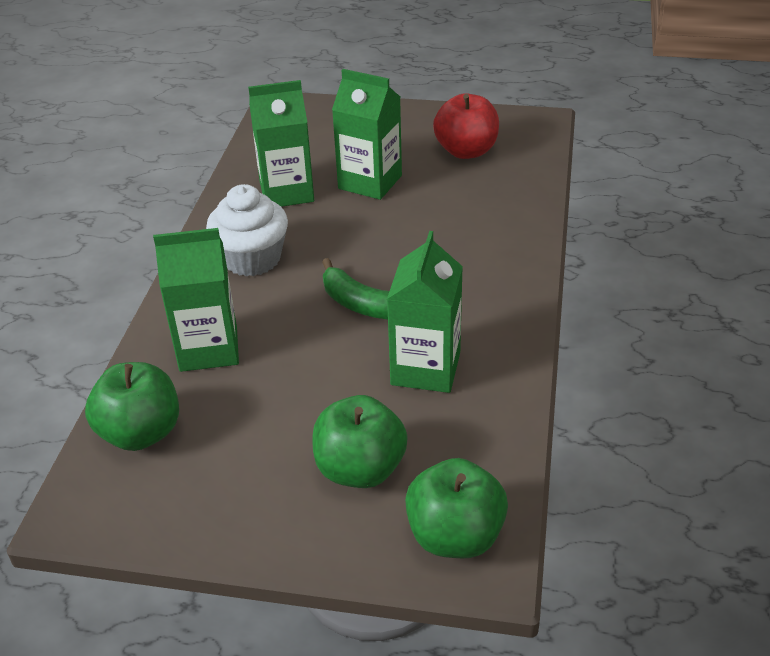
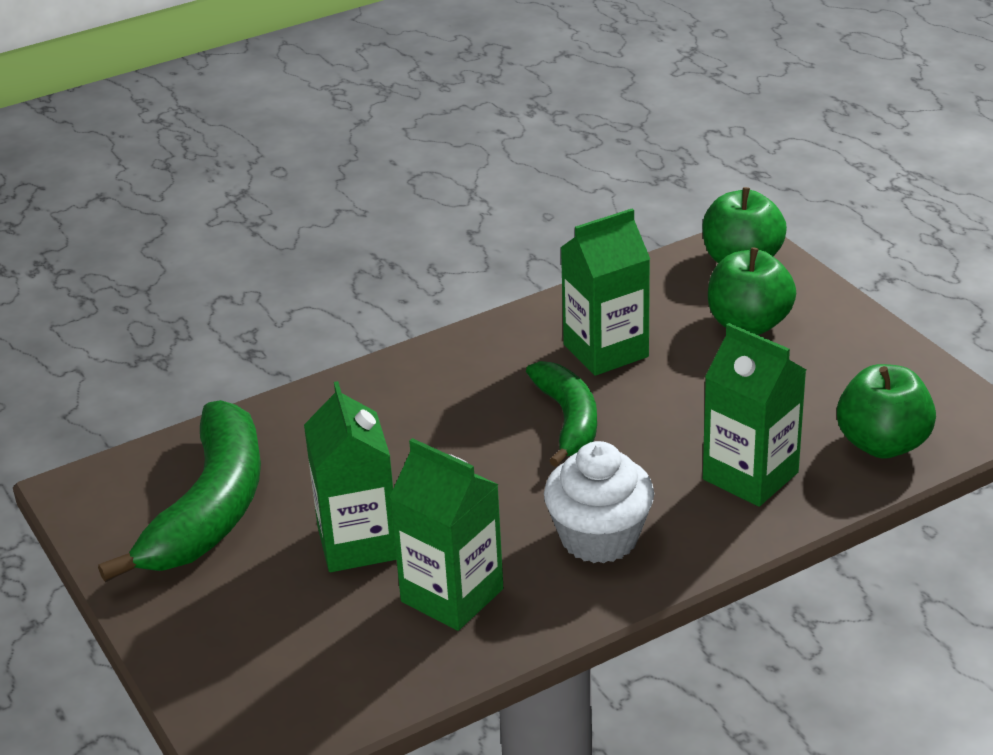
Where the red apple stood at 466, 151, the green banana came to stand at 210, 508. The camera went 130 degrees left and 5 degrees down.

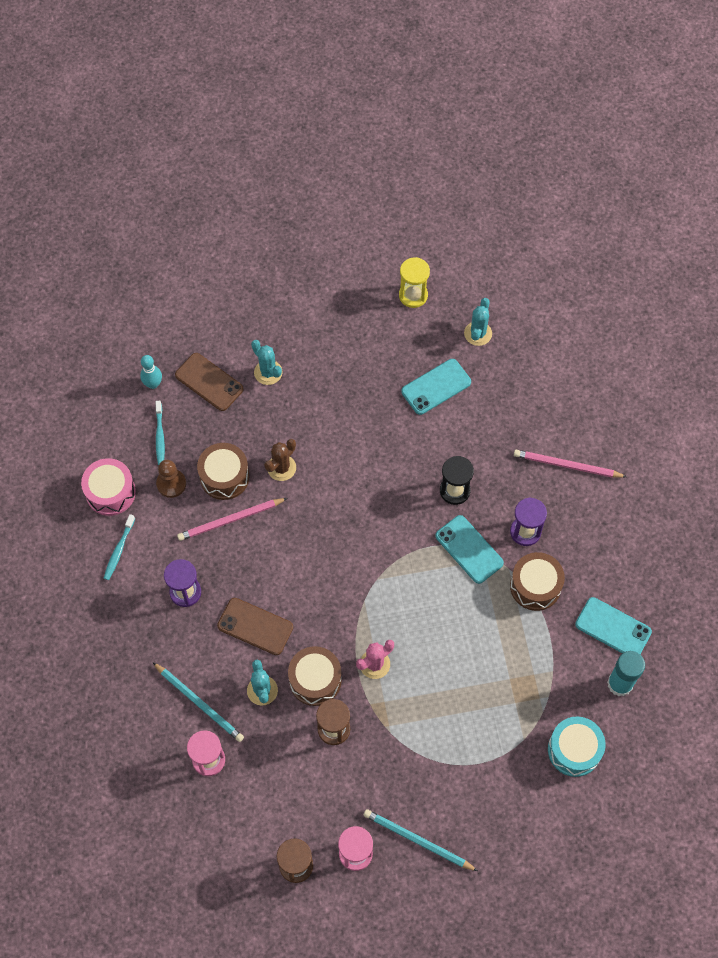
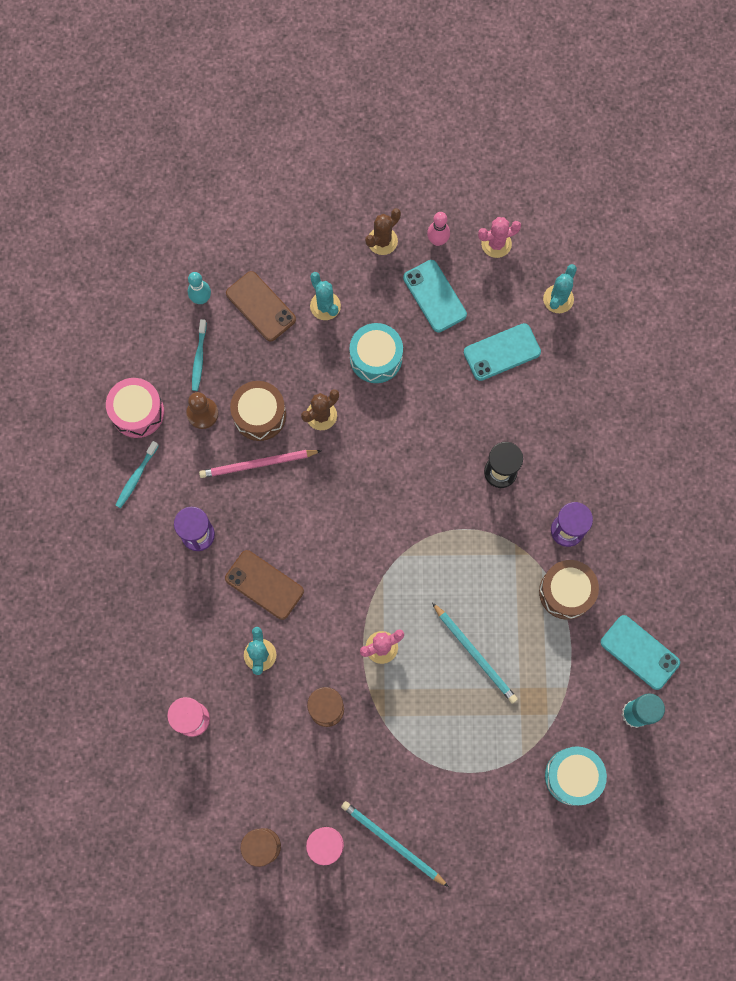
Where the yellow hourglass stood at 413, 295, the pink cactus came to stand at 496, 244. The second view lost the pink pencil at 567, 465. The turquoise phone ended up elsewhere, having gone from 469, 549 to 434, 296. The second view lost the brown drum at 315, 680. The turquoise pencil ended up elsewhere, having gone from 199, 703 to 475, 654. The second view gained the brown cactus at 382, 241. The second view gained the pink bowling pin at 437, 240. The second view gained the turquoise drum at 376, 358. The camera went 10 degrees right and 10 degrees up.

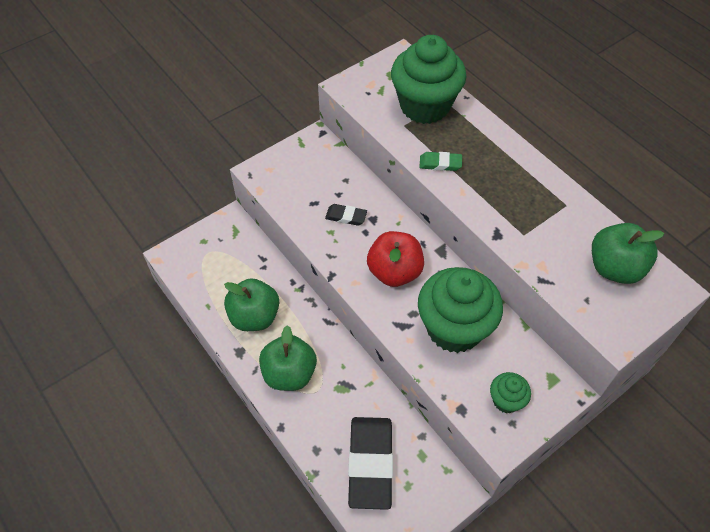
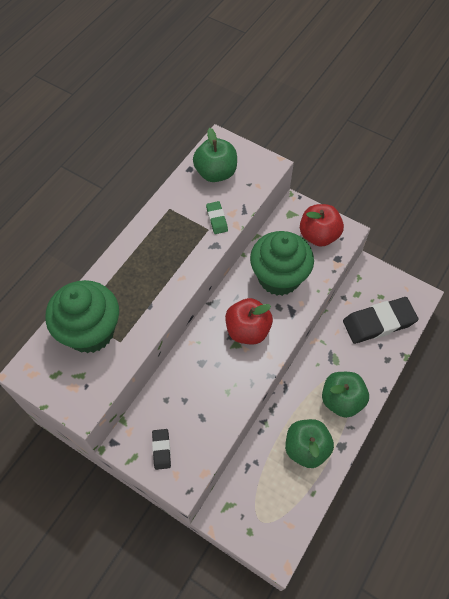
The green eraser ended up elsewhere, having gone from 440, 163 to 216, 219. The black eraser ended up elsewhere, having gone from 346, 216 to 161, 449. Where the green cupcake stood at 506, 400, the red apple came to stand at 318, 235. The camera went 110 degrees left and 5 degrees up.

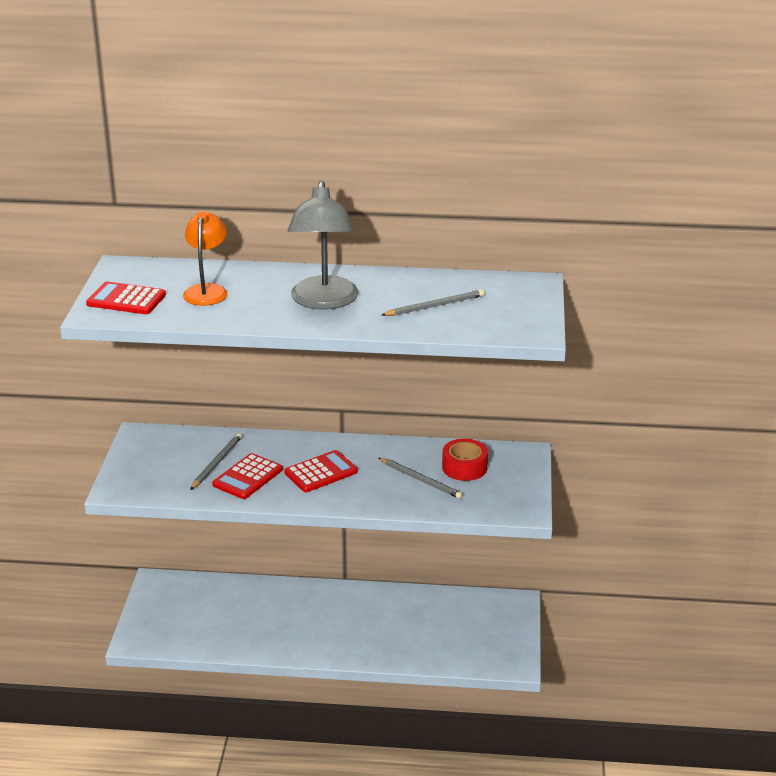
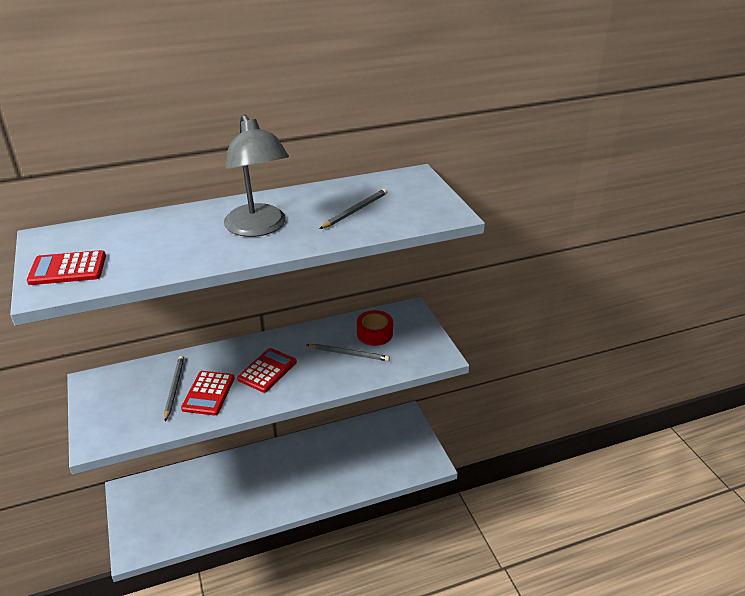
The second view lost the orange lamp at 207, 291. The camera went 25 degrees left and 5 degrees up.

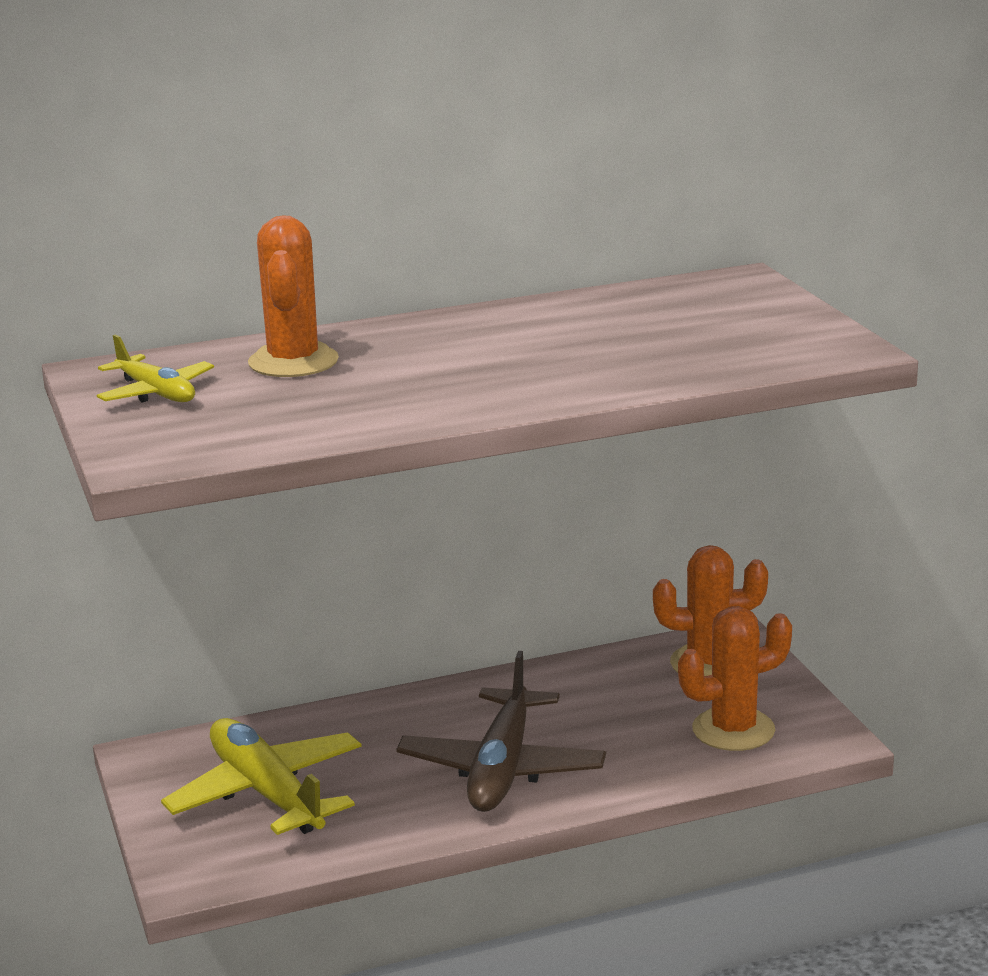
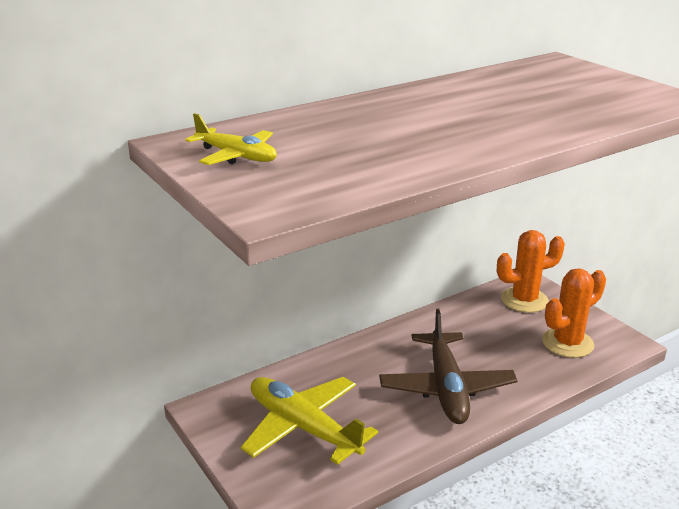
The second view lost the orange cactus at 293, 362. The camera went 15 degrees left and 5 degrees up.

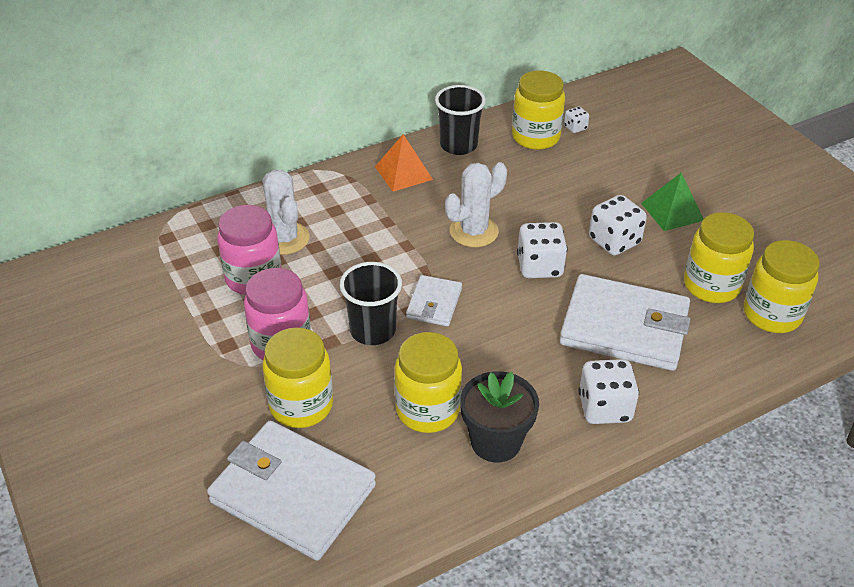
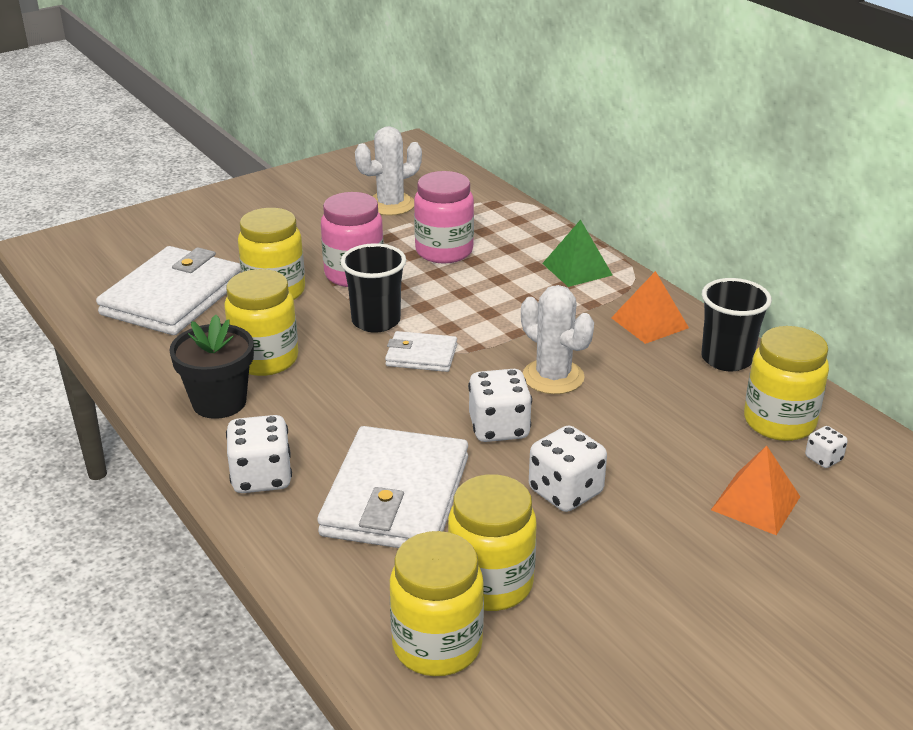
The white cactus ended up elsewhere, having gone from 284, 238 to 390, 205. The green pyramid ended up elsewhere, having gone from 672, 211 to 577, 269. The second view gained the orange pyramid at 756, 503. The camera went 85 degrees right and 10 degrees down.

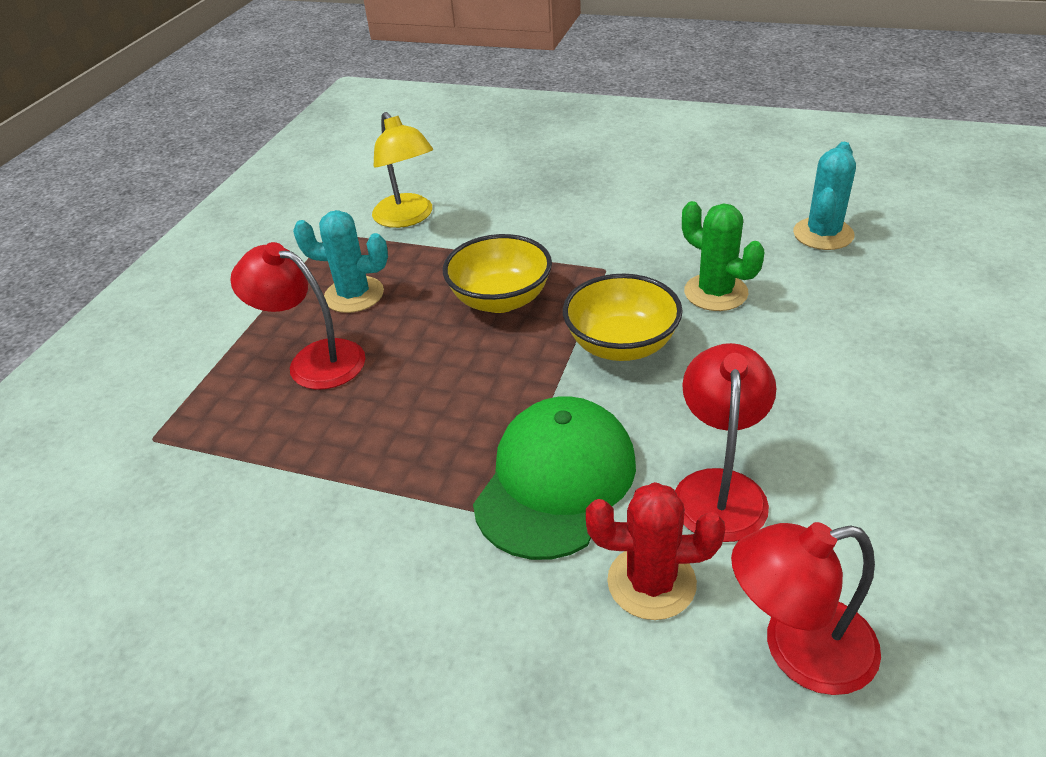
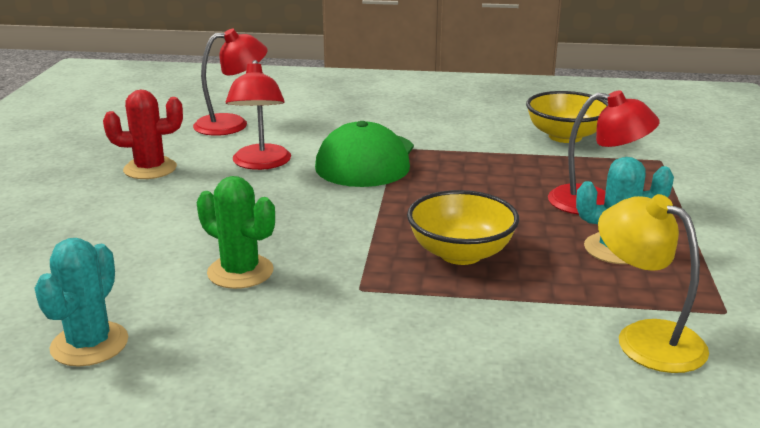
The yellow bowl ended up elsewhere, having gone from 621, 345 to 565, 136. The red cactus ended up elsewhere, having gone from 651, 582 to 150, 169. The camera went 165 degrees right and 15 degrees down.

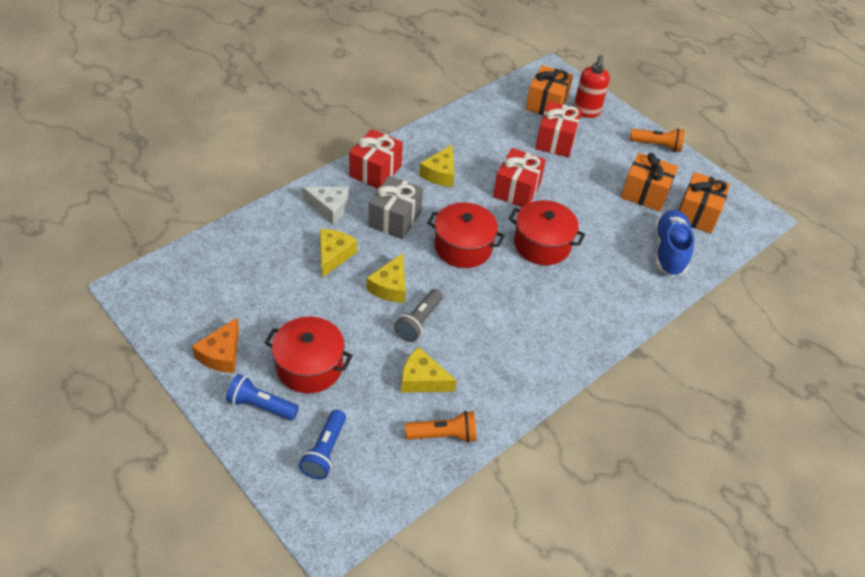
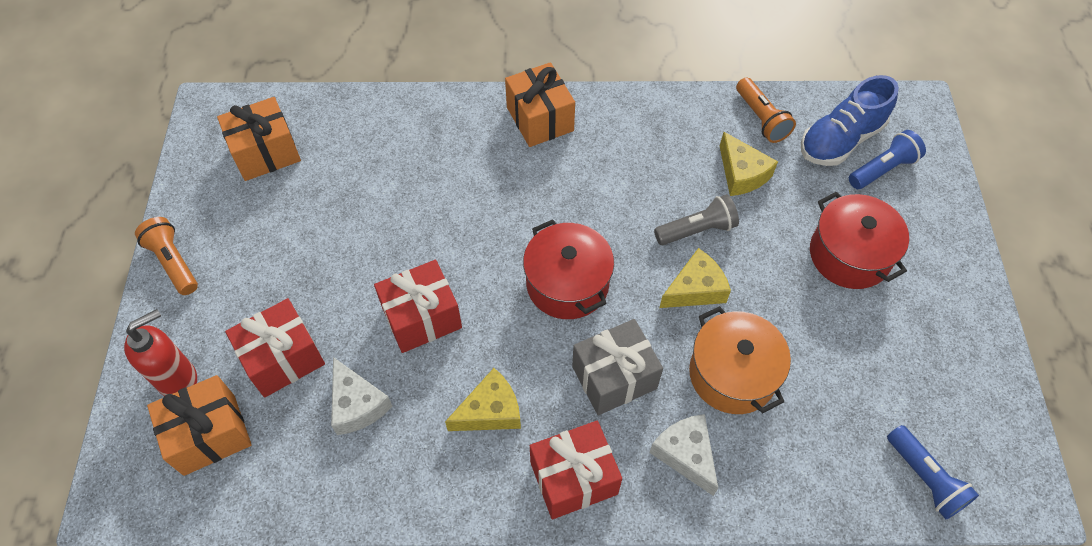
The orange gift ended up elsewhere, having gone from 645, 193 to 540, 119. The second view lost the red pot at 542, 244. The blue shoe ended up elsewhere, having gone from 669, 251 to 840, 140. Where the yellow cheese stood at 333, 255, the orange pot came to stand at 732, 374. The second view lost the orange cheese at 221, 354. The blue flashlight ended up elsewhere, having gone from 261, 405 to 925, 478. The orange flashlight at 443, 435 ended up facing another way, 150 degrees counterclockwise from before. The second view gained the white cheese at 357, 404. The camera went 135 degrees left and 10 degrees up.

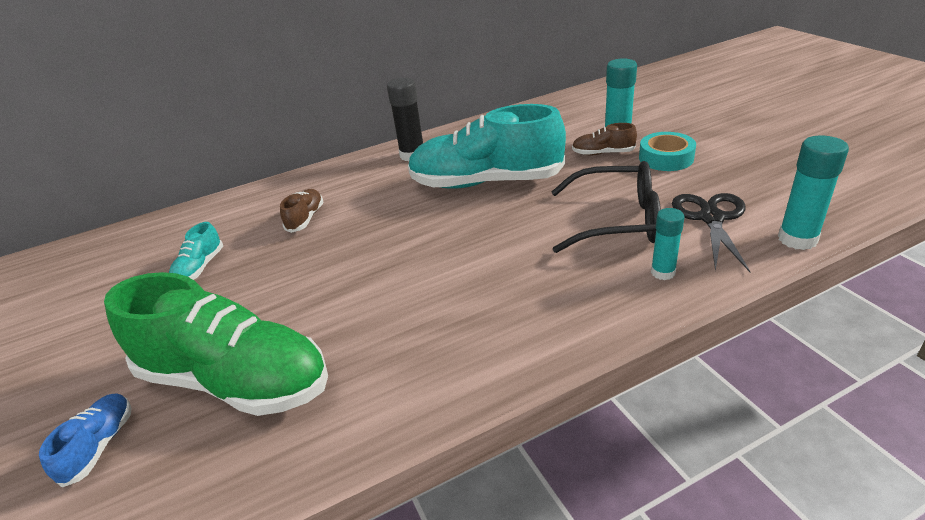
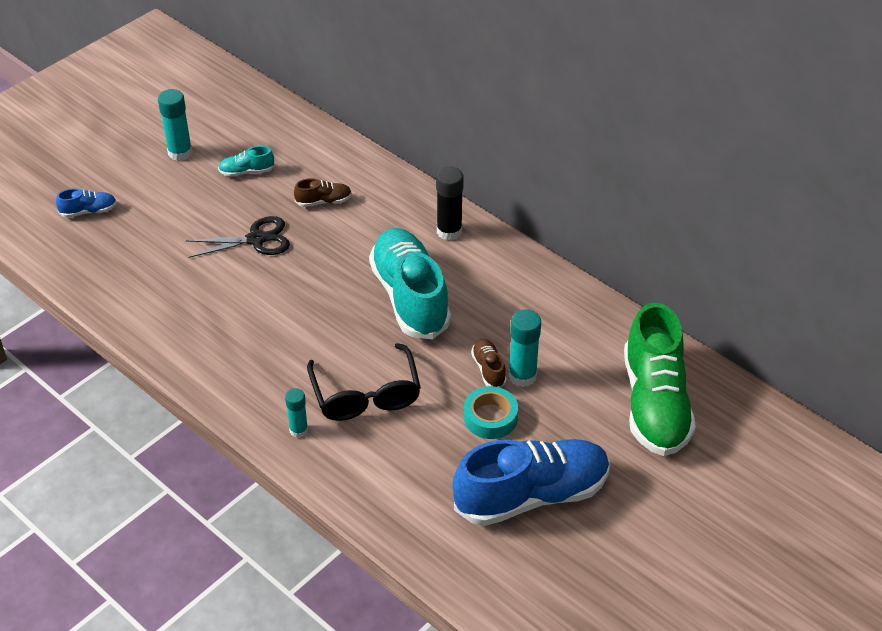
The turquoise glue stick ended up elsewhere, having gone from 797, 239 to 180, 153. The black scissors ended up elsewhere, having gone from 711, 218 to 256, 239. The green shoe ended up elsewhere, having gone from 235, 380 to 655, 404. The second view gained the blue shoe at 531, 496. The camera went 65 degrees right and 10 degrees up.

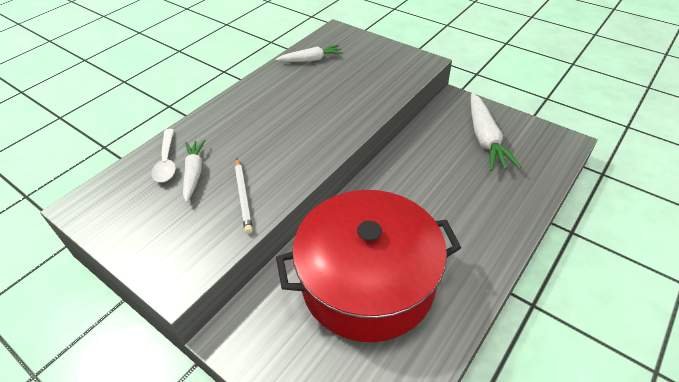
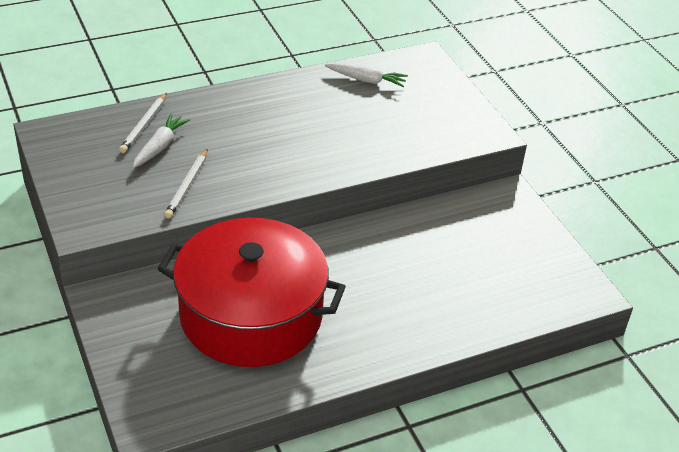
The second view lost the white carrot at 485, 139. Where the white spoon stood at 167, 161, the white pencil came to stand at 144, 125. The camera went 25 degrees right and 5 degrees down.

